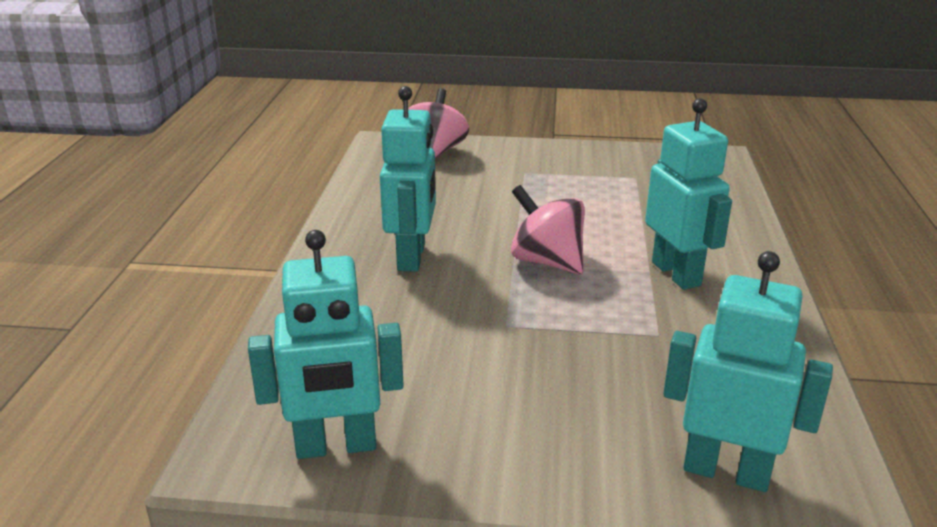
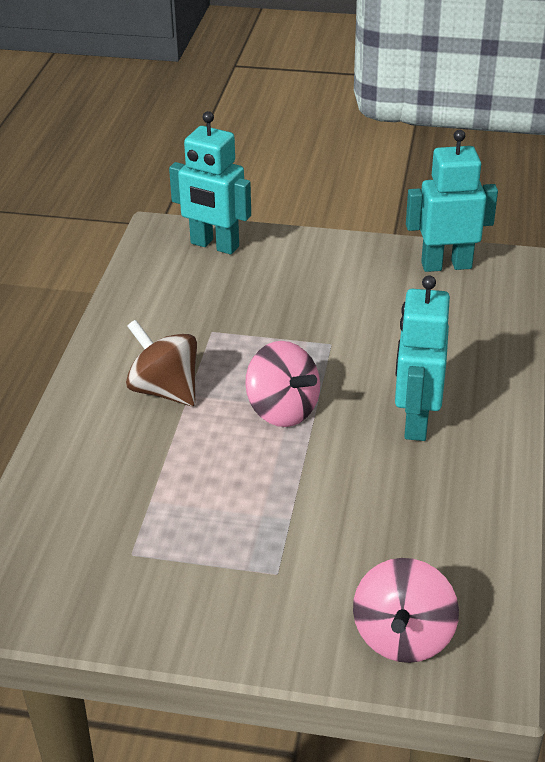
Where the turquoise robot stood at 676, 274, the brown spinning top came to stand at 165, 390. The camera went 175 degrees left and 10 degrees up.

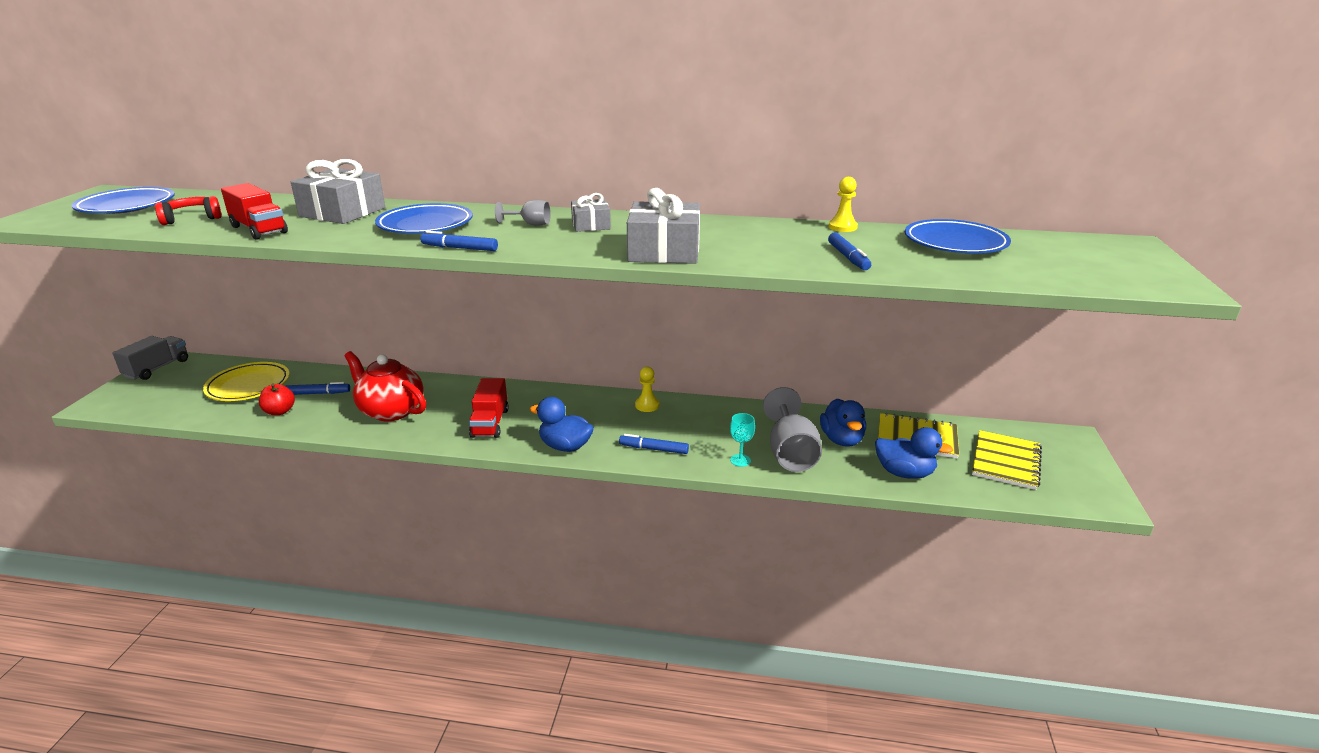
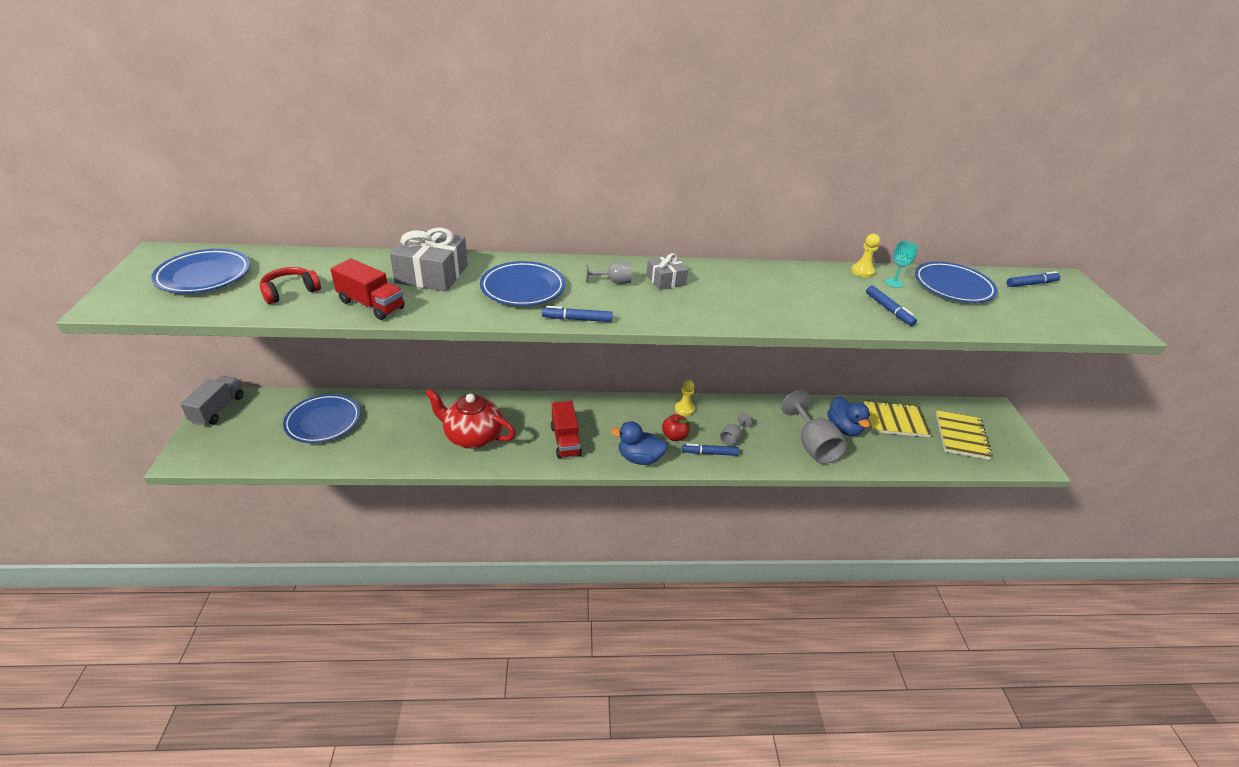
The second view lost the grey gift at 664, 251. What was the yellow plate at 248, 386 turned into the blue plate at 323, 422. The blue marker ended up elsewhere, having gone from 318, 393 to 1031, 284. The red apple ended up elsewhere, having gone from 279, 411 to 674, 436. The turquoise goblet ended up elsewhere, having gone from 740, 460 to 894, 283. The second view lost the blue duck at 904, 473. The second view gained the grey goblet at 732, 438. The camera went 15 degrees left and 10 degrees up.

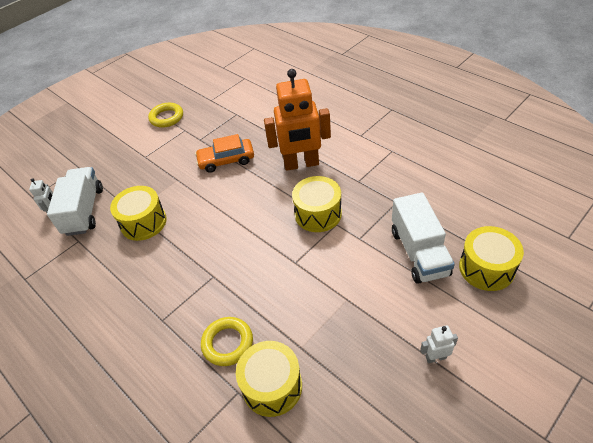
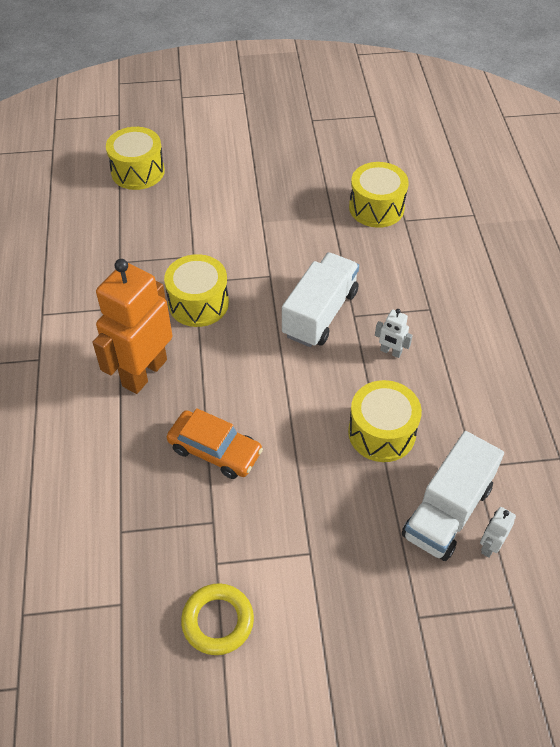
The orange robot at 301, 164 ended up facing another way, 90 degrees counterclockwise from before. The white truck ended up elsewhere, having gone from 419, 252 to 320, 313. The second view lost the yellow ring at 227, 343. The white robot ended up elsewhere, having gone from 435, 357 to 390, 352. The camera went 145 degrees left and 5 degrees up.

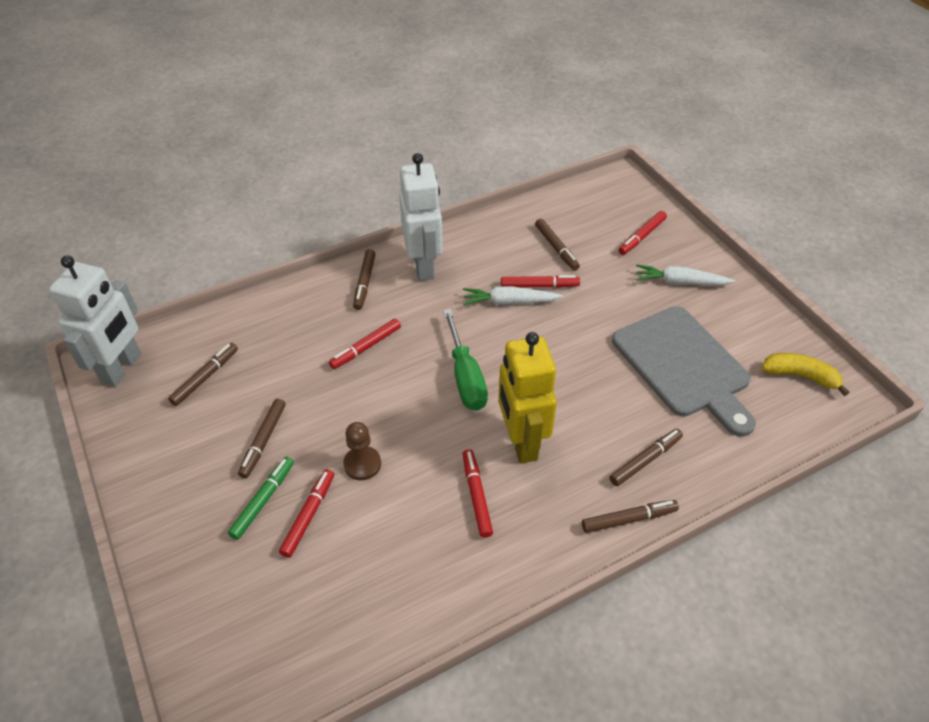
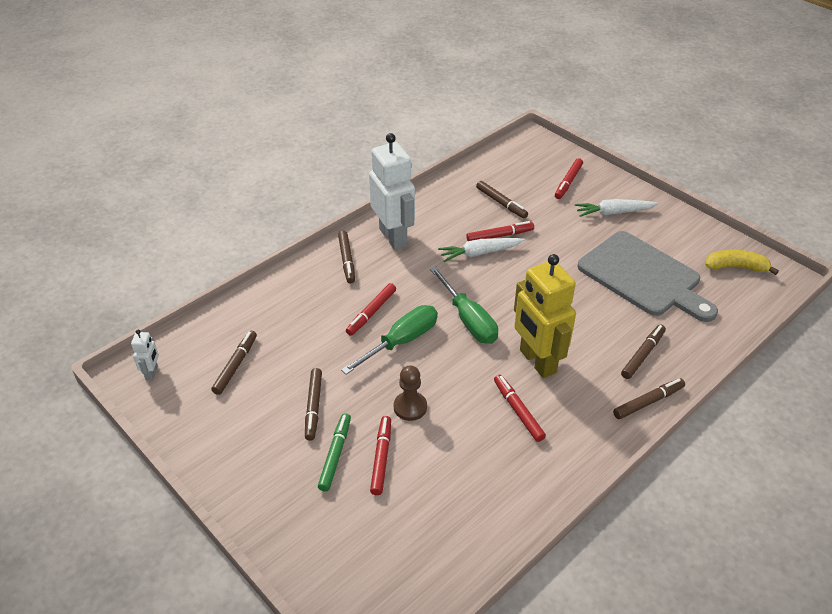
The size of the white robot at 122, 368 changed by a factor of 0.44. The second view gained the green screwdriver at 402, 341. The camera went 15 degrees left and 5 degrees down.

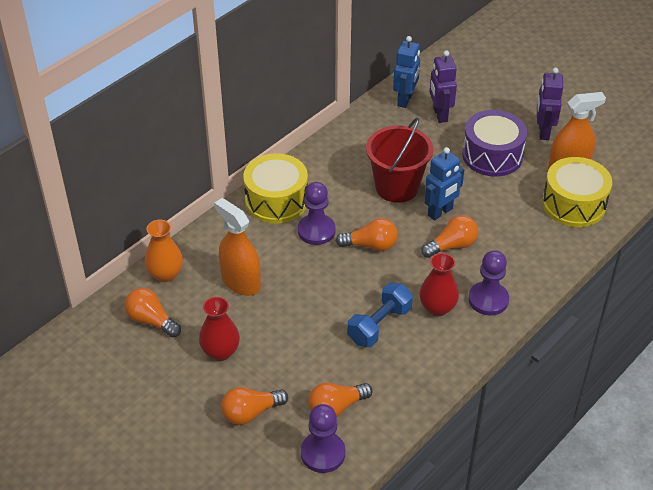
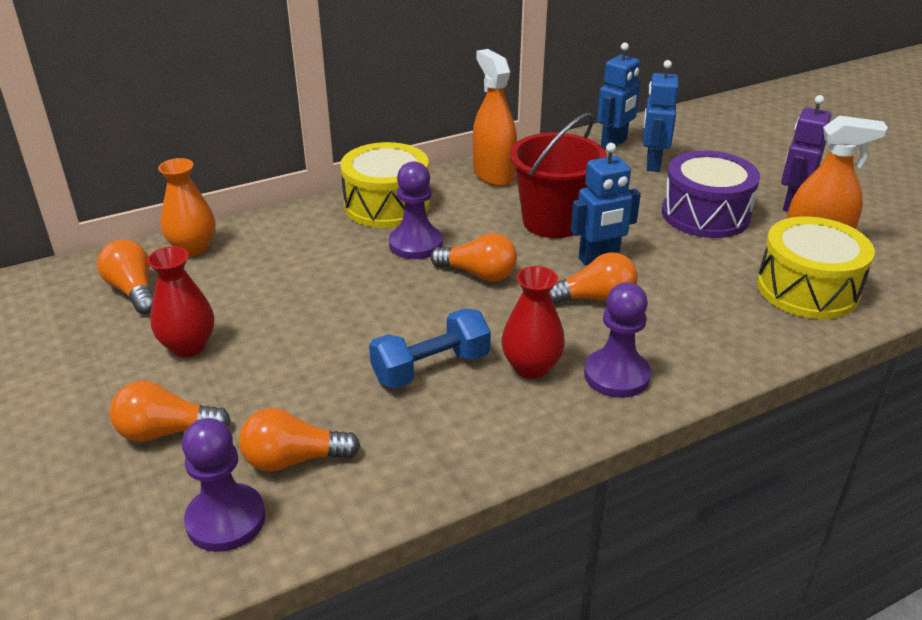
What was the purple robot at 440, 115 turned into the blue robot at 652, 164. The orange spray bottle ended up elsewhere, having gone from 241, 282 to 493, 174. The camera went 20 degrees right and 10 degrees down.

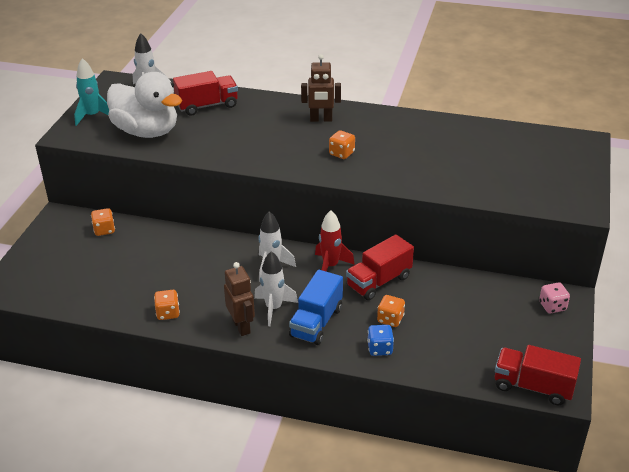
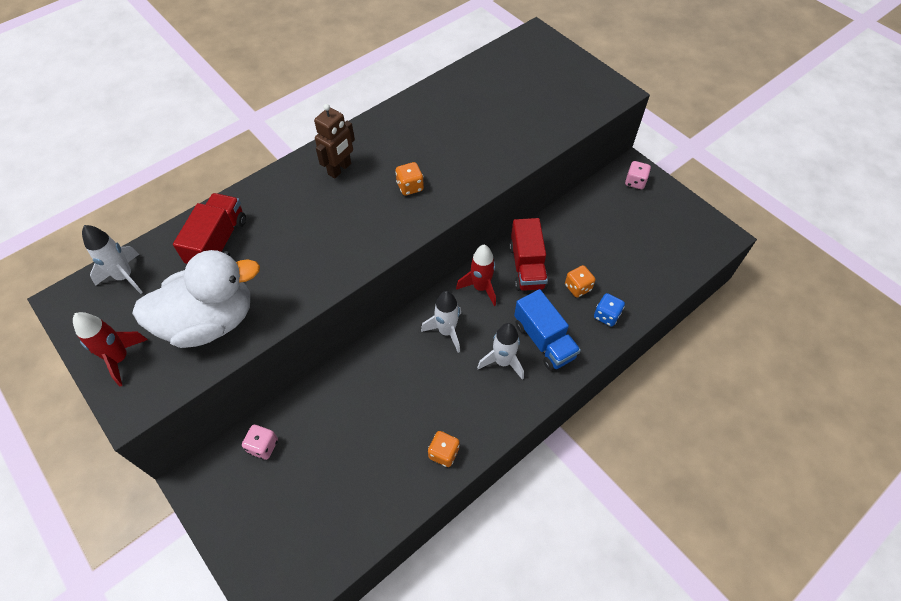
What was the turquoise rocket at 93, 116 turned into the red rocket at 120, 358. What was the orange dice at 104, 230 turned into the pink dice at 263, 446. The second view lost the brown robot at 241, 326. The second view lost the red truck at 533, 386. The camera went 55 degrees left and 20 degrees up.

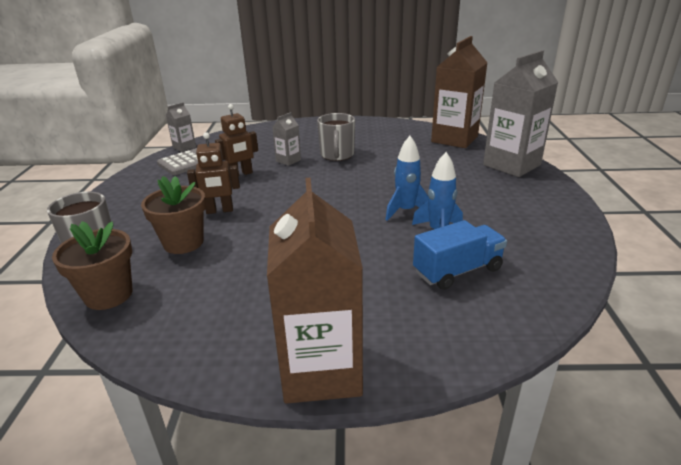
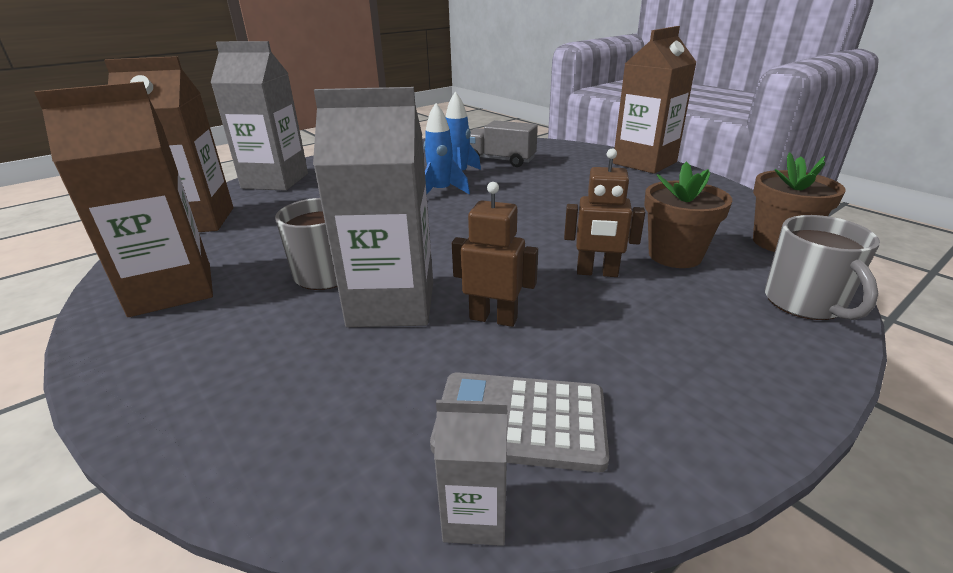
The size of the grey carton at 288, 160 changed by a factor of 2.16. The brown robot at 219, 210 ended up facing another way, 150 degrees clockwise from before. What was the blue truck at 457, 271 turned into the grey truck at 500, 160. The second view gained the brown carton at 172, 289. The camera went 130 degrees left and 0 degrees up.

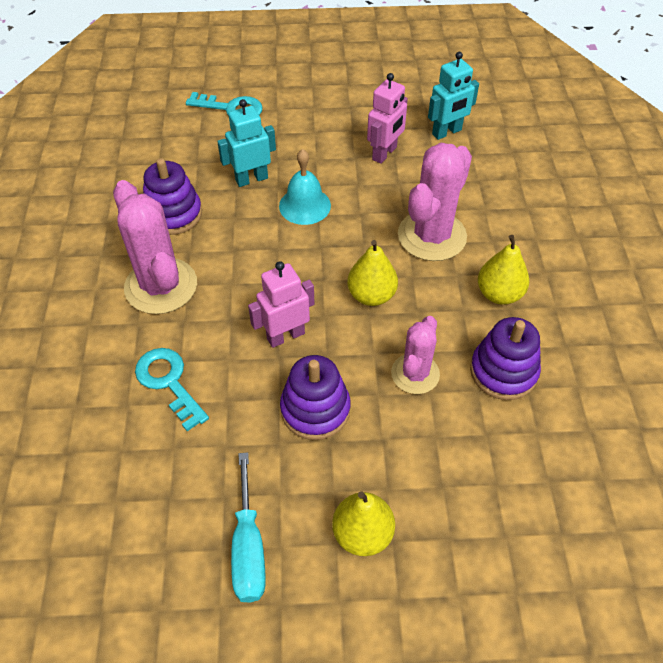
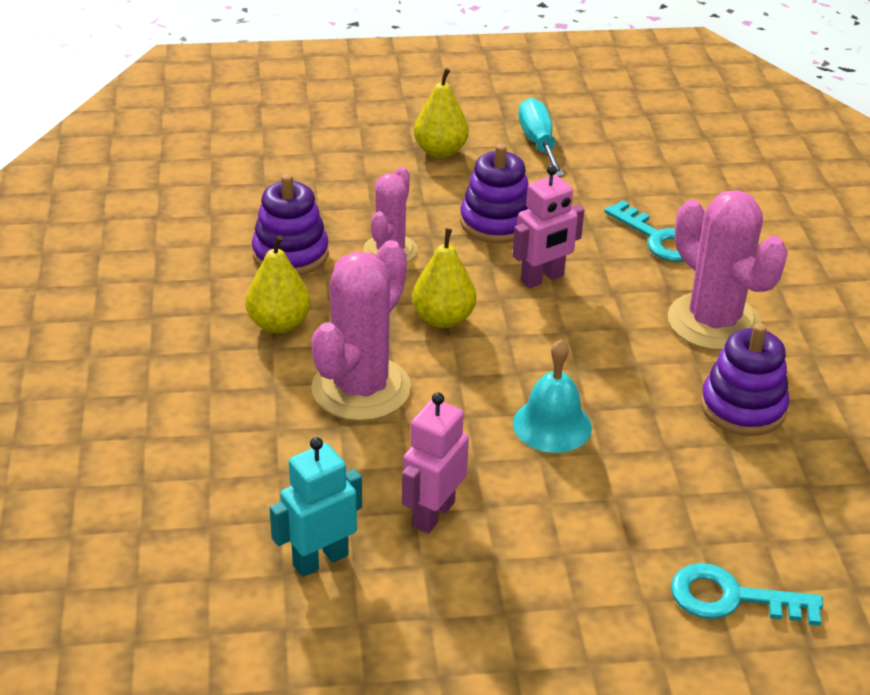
The second view lost the turquoise robot at 251, 179. The camera went 175 degrees right and 15 degrees down.

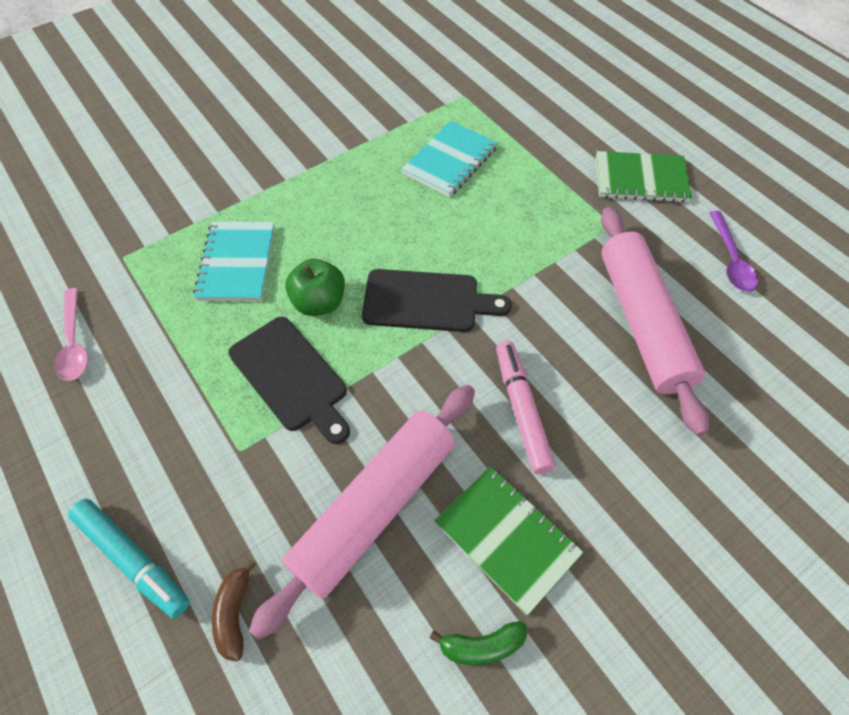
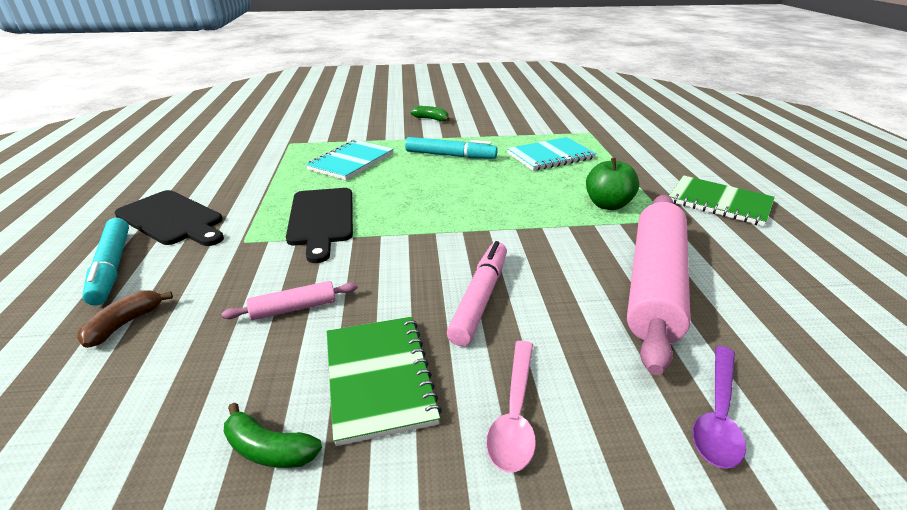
The purple spoon ended up elsewhere, having gone from 730, 259 to 717, 415. The green apple ended up elsewhere, having gone from 319, 302 to 607, 205. The black cutting board ended up elsewhere, having gone from 427, 301 to 172, 219. The pink spoon ended up elsewhere, having gone from 74, 343 to 514, 414. The size of the pink rolling pin at 375, 508 changed by a factor of 0.42. The second view gained the green banana at 431, 119. The second view gained the turquoise marker at 450, 155. The camera went 30 degrees right and 25 degrees down.

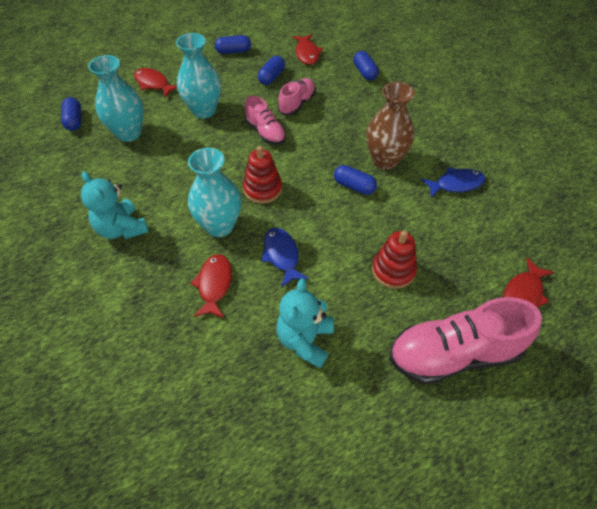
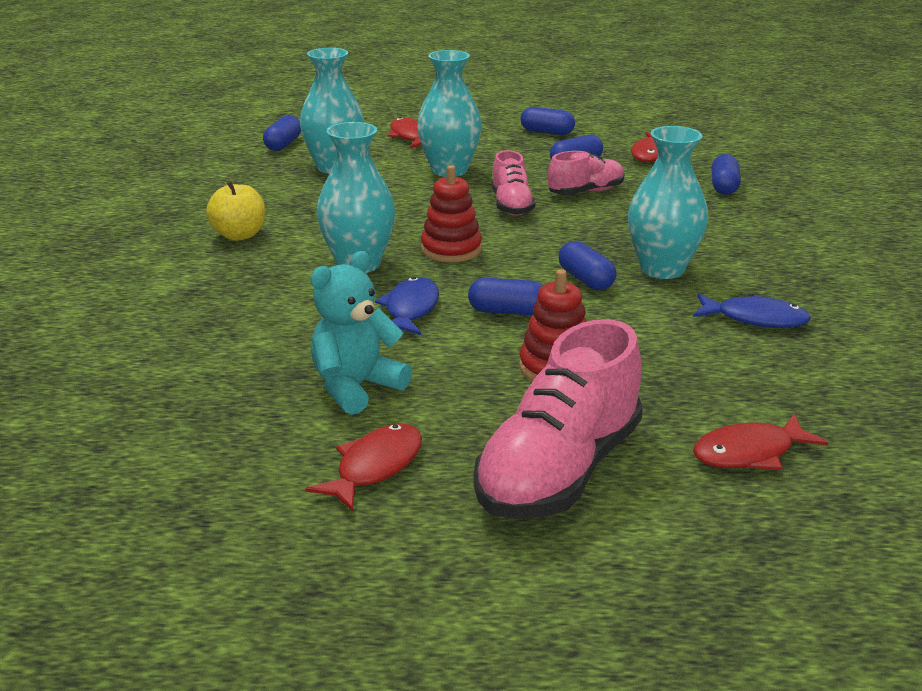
What was the brown vase at 385, 160 turned into the turquoise vase at 662, 269. Where the turquoise teddy bear stood at 121, 229, the yellow apple came to stand at 239, 235. The red fish ended up elsewhere, having gone from 214, 285 to 375, 467. The pink shoe at 453, 354 ended up facing another way, 75 degrees counterclockwise from before. The second view gained the blue capsule at 507, 311. The camera went 30 degrees right and 25 degrees down.

